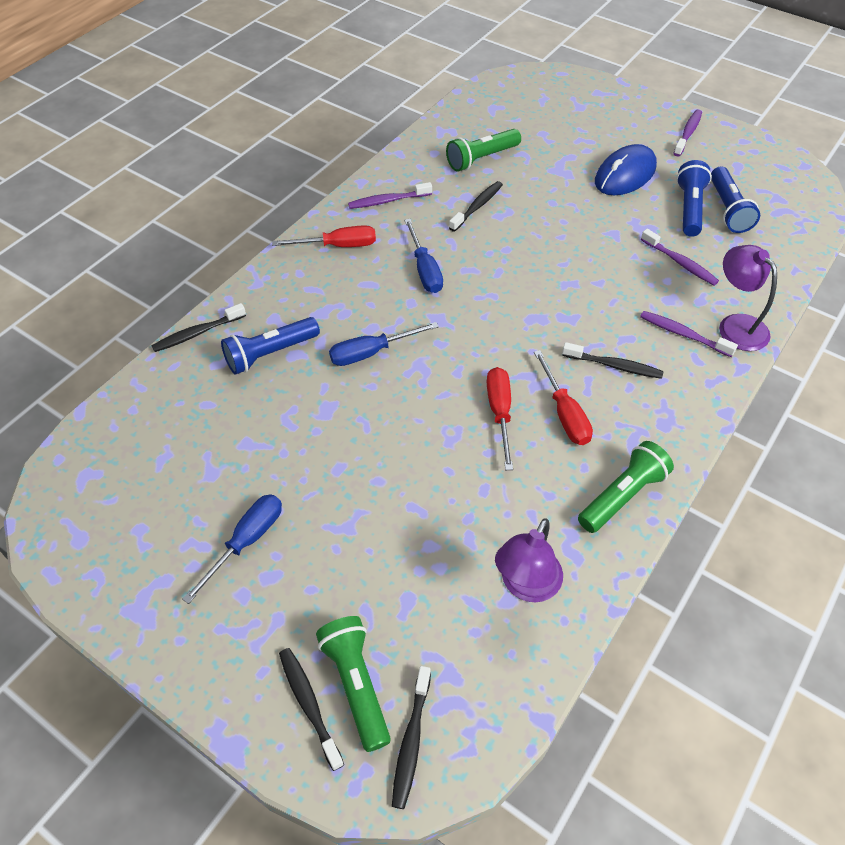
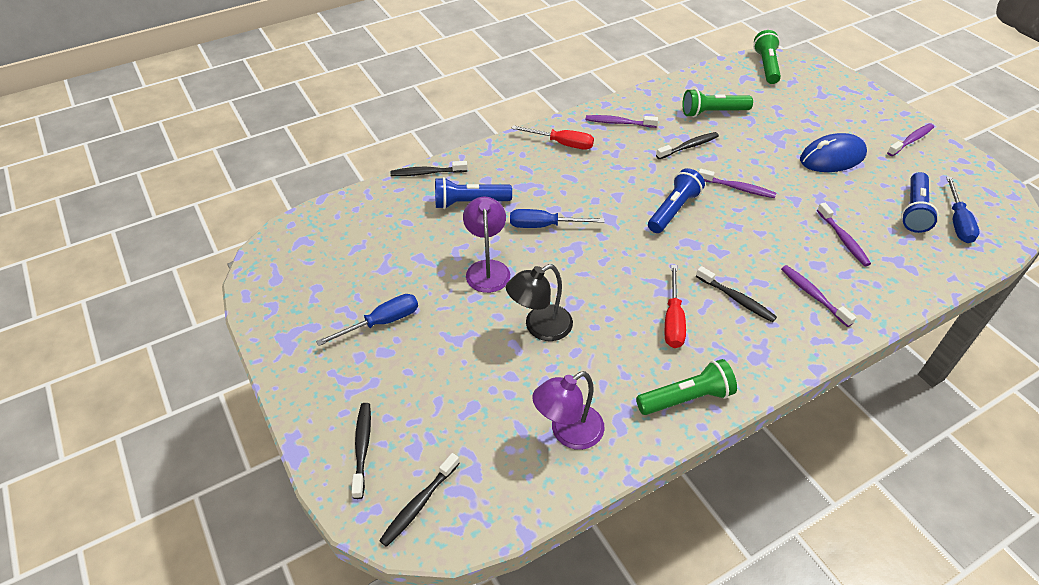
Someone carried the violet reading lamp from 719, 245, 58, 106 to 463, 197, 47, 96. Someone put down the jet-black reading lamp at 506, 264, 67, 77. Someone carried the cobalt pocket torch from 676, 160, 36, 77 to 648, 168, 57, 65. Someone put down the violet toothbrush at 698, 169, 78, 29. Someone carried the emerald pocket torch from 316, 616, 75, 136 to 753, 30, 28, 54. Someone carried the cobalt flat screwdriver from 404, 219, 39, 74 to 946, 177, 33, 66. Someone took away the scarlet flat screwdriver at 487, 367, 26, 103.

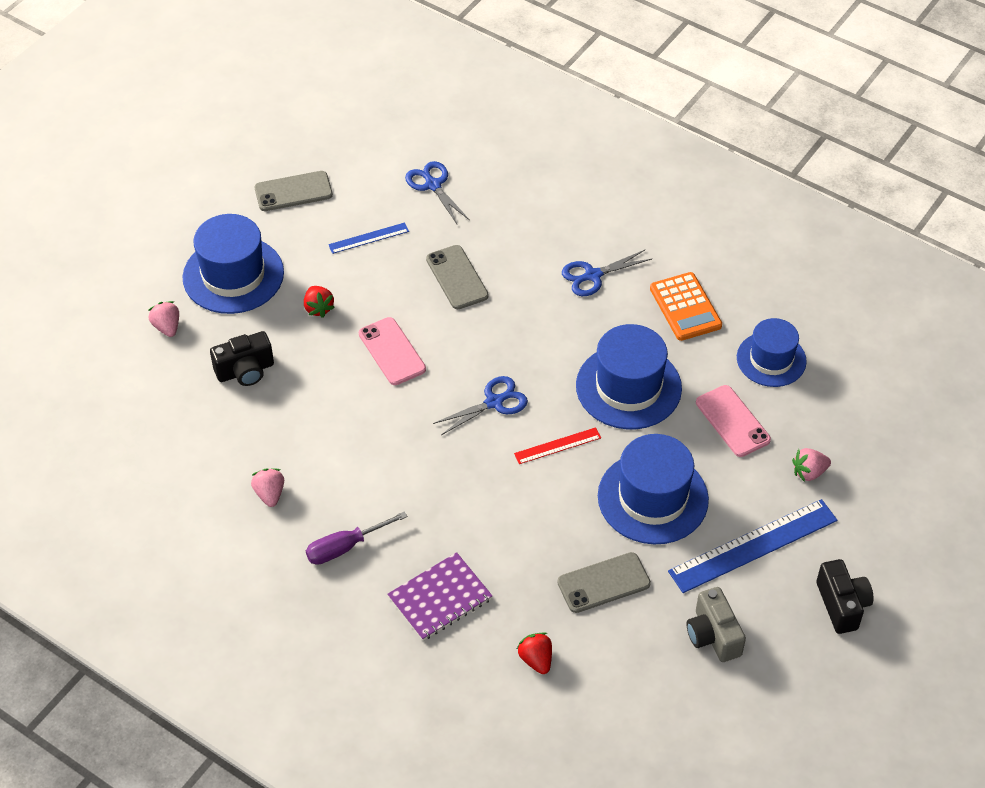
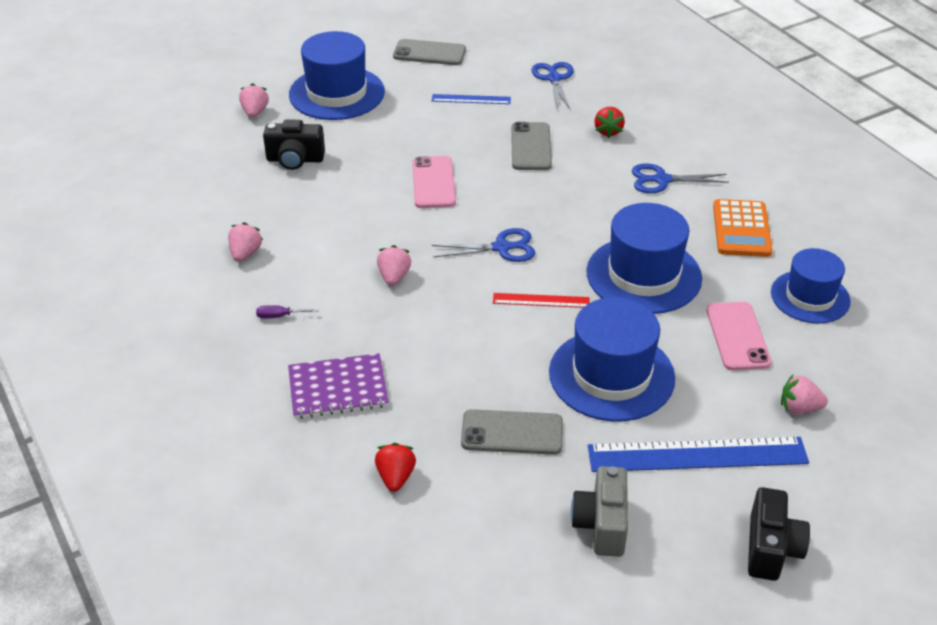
Someone scaled the violet flat screwdriver at 306, 511, 101, 54 by 0.54. Someone put down the rose-pink toy strawberry at 377, 245, 34, 41. Someone carried the scarlet toy strawberry from 304, 286, 31, 32 to 594, 107, 31, 31.

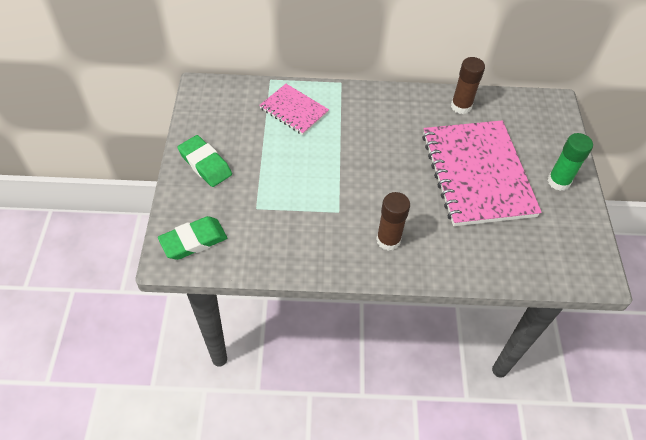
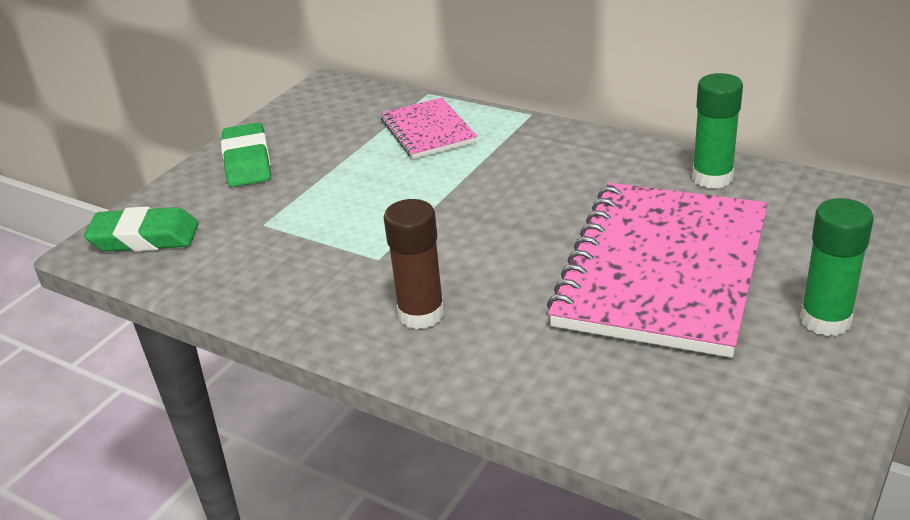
Someone repainted the brown glue stick at 451, 57, 34, 57, which became the emerald glue stick at 692, 73, 51, 116.

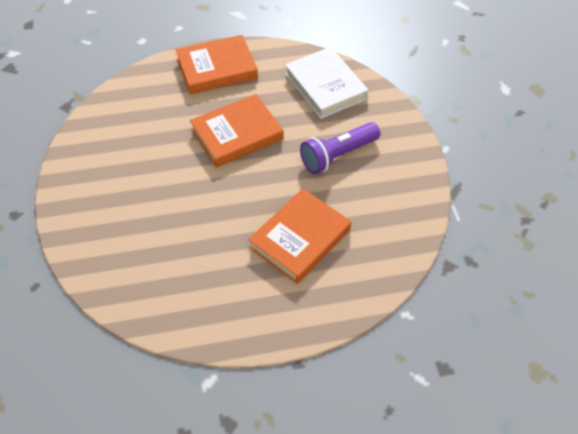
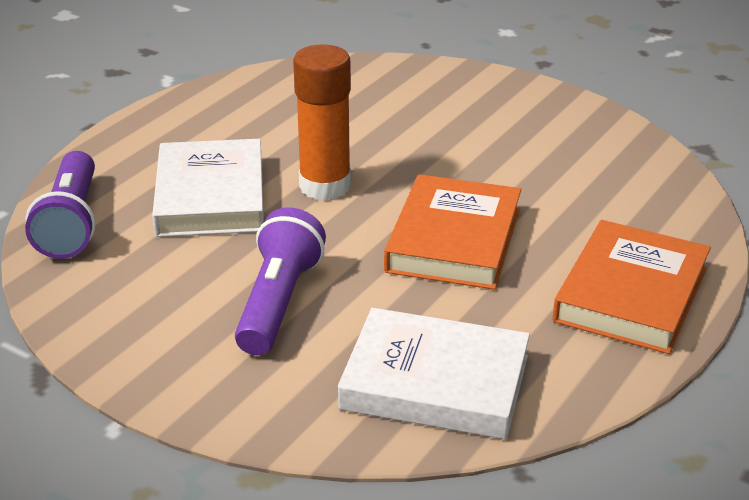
Someone put down the violet pocket torch at 25, 151, 70, 108. Someone repainted the orange hardback at 248, 188, 103, 96, which became the snow-white hardback at 152, 139, 112, 98. Someone put down the orange glue stick at 293, 44, 58, 156.

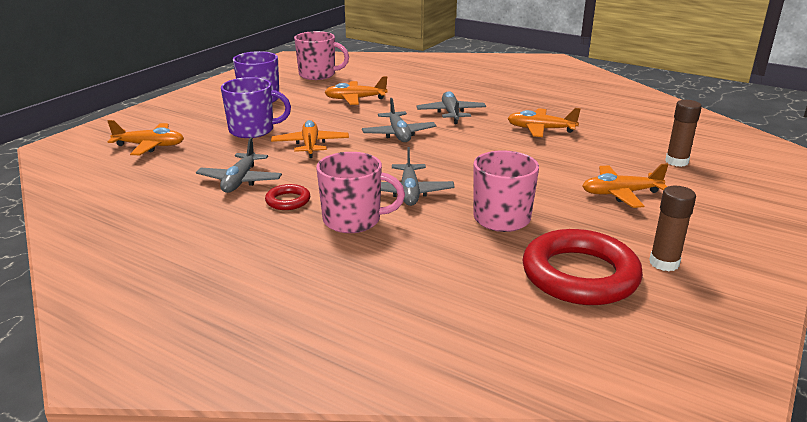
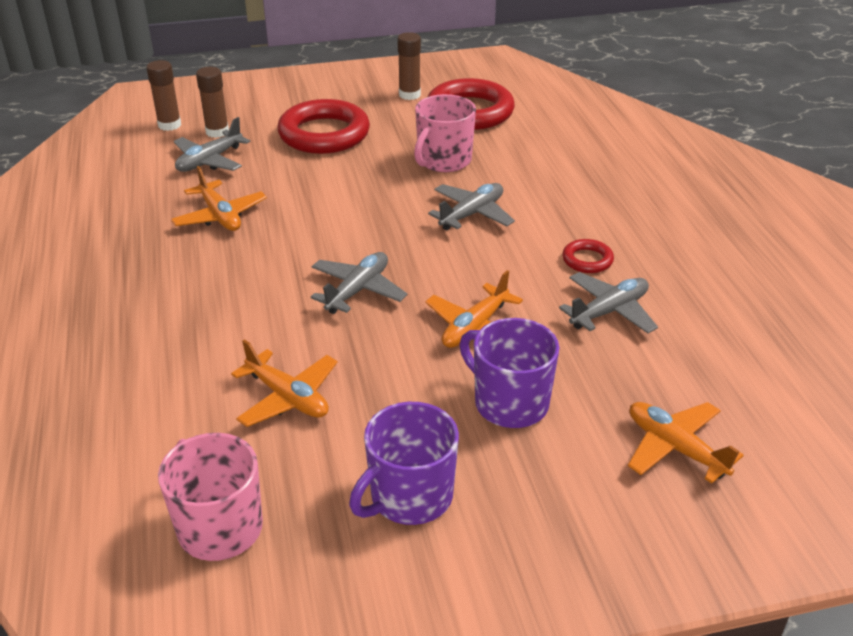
Someone put down the brown glue stick at 146, 60, 35, 71. Someone carried the ash-grey plane from 417, 91, 69, 33 to 174, 117, 76, 55. Someone swapped the orange plane at 582, 163, 87, 45 for the scarlet hoop at 277, 99, 93, 55. Someone took away the rose-pink tea mug at 316, 152, 89, 81.

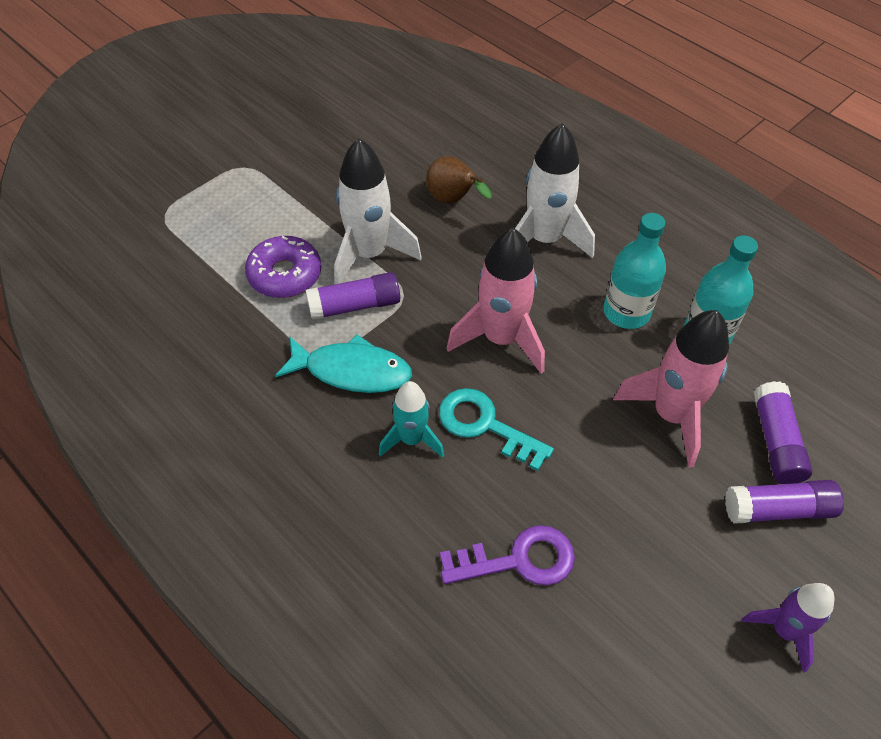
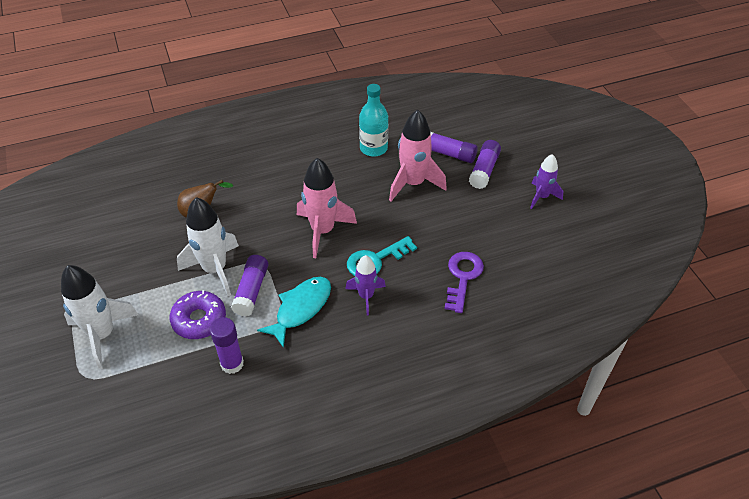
Someone carried the snow-white spaceship from 515, 123, 80, 135 to 61, 265, 78, 104. Someone put down the violet glue stick at 210, 317, 34, 57. Someone repainted the turquoise spaceship at 379, 381, 65, 77, which became the violet spaceship at 345, 255, 41, 60. Someone took away the turquoise flask at 603, 213, 63, 116.

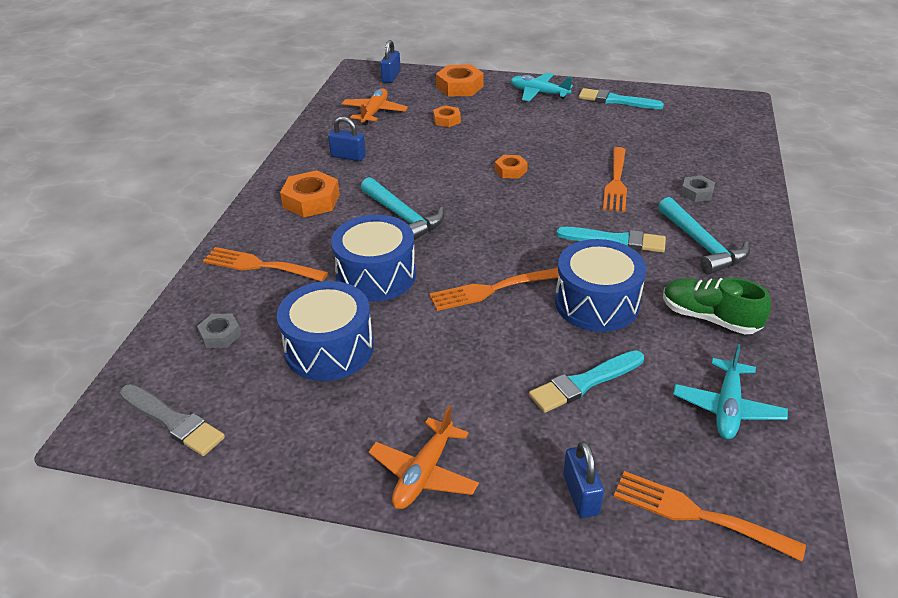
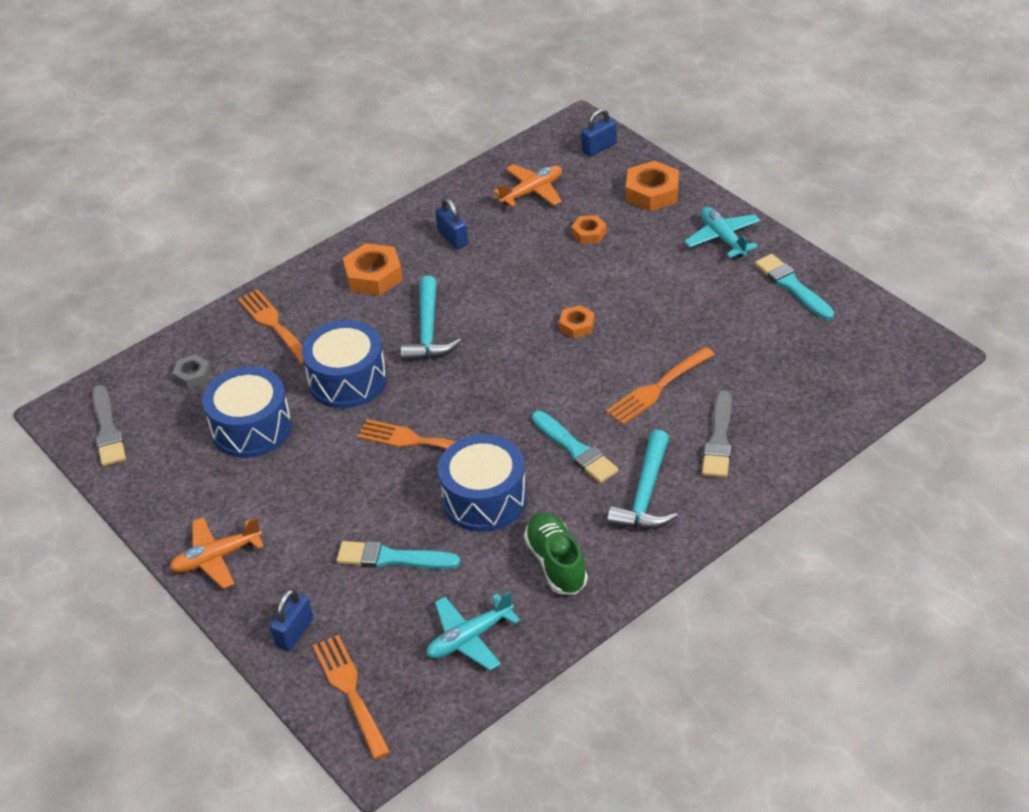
Someone swapped the ash-grey hex nut at 681, 176, 34, 26 for the ash-grey paint brush at 702, 390, 30, 88.

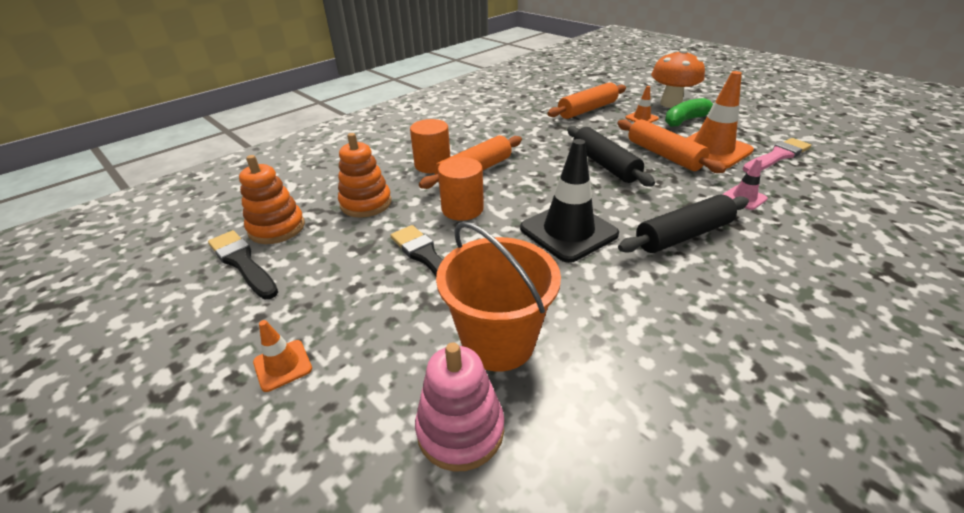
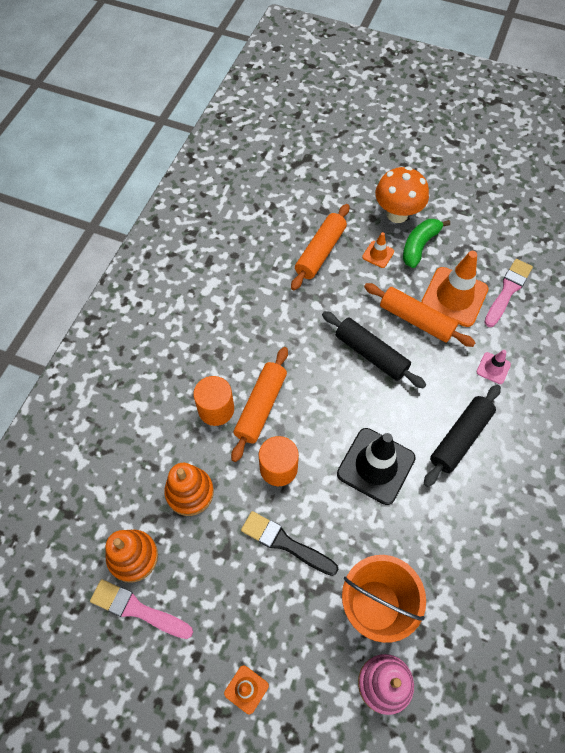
Someone repainted the jet-black paint brush at 208, 230, 70, 69, which became the rose-pink paint brush at 90, 579, 103, 60.

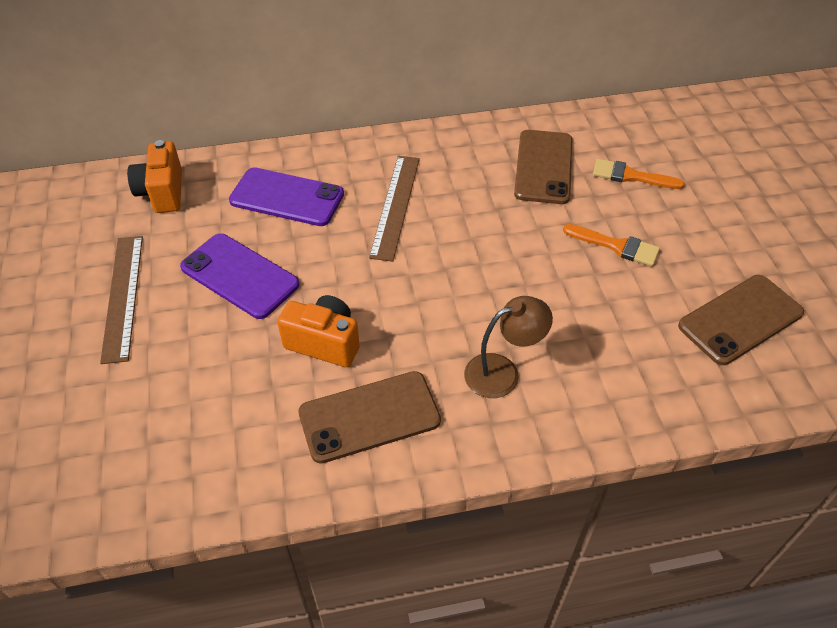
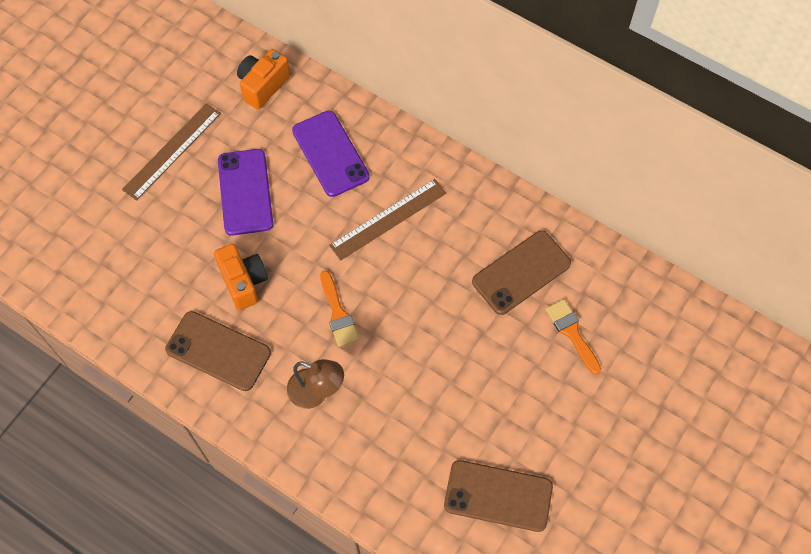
Someone carried the orange paint brush from 563, 224, 97, 42 to 320, 270, 39, 77.

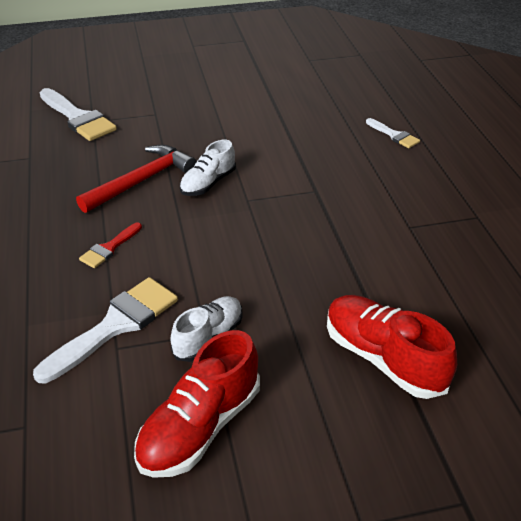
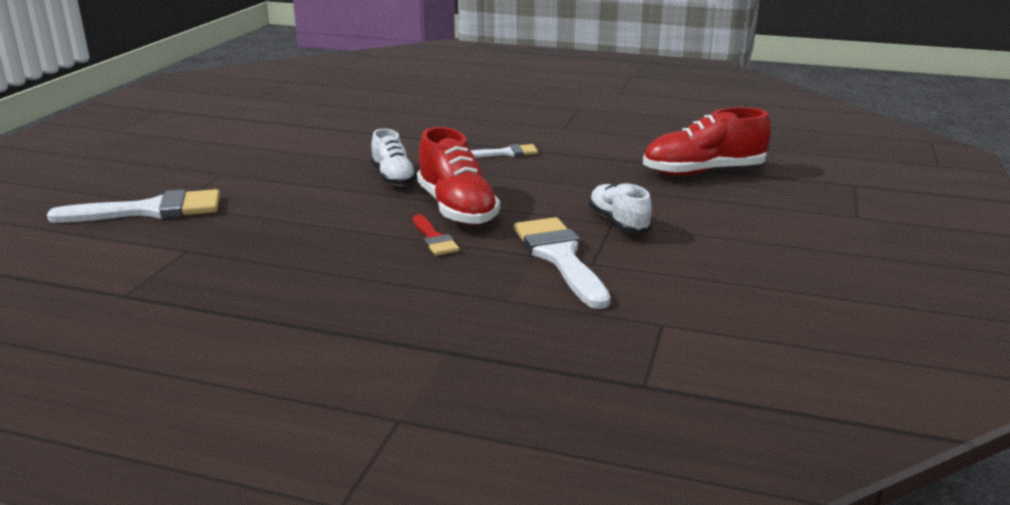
Someone carried the scarlet sneaker from 134, 330, 126, 148 to 417, 127, 83, 98. Someone carried the snow-white paint brush from 366, 118, 54, 30 to 470, 144, 68, 14. Someone took away the scarlet claw hammer at 76, 145, 120, 68.

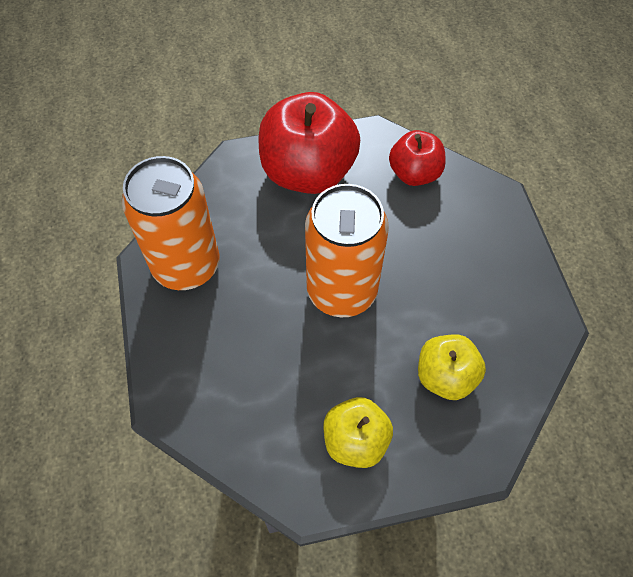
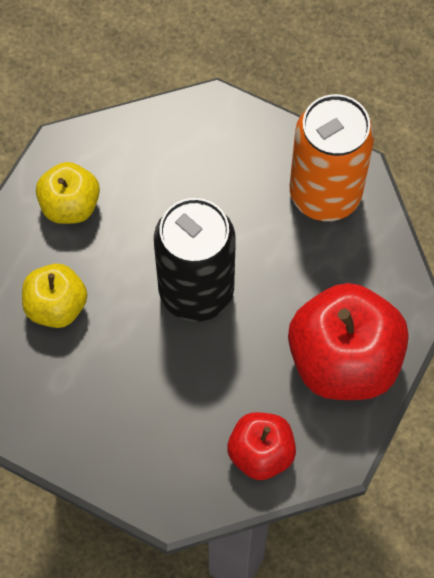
Someone repainted the orange tin at 305, 184, 84, 133, which became the jet-black tin at 154, 198, 82, 124.

